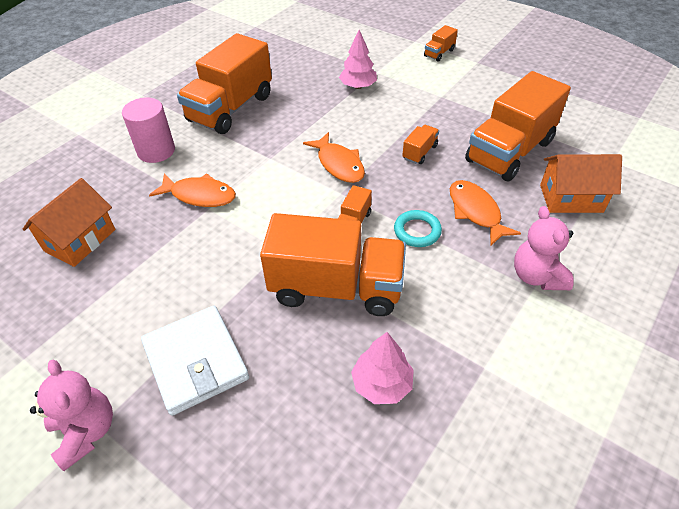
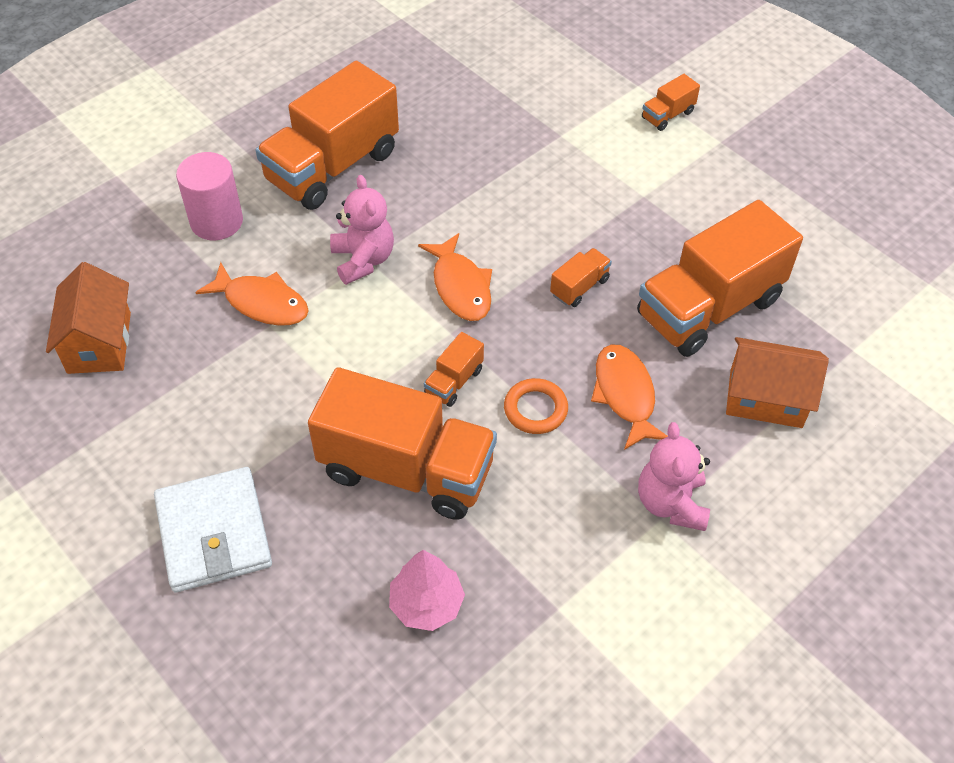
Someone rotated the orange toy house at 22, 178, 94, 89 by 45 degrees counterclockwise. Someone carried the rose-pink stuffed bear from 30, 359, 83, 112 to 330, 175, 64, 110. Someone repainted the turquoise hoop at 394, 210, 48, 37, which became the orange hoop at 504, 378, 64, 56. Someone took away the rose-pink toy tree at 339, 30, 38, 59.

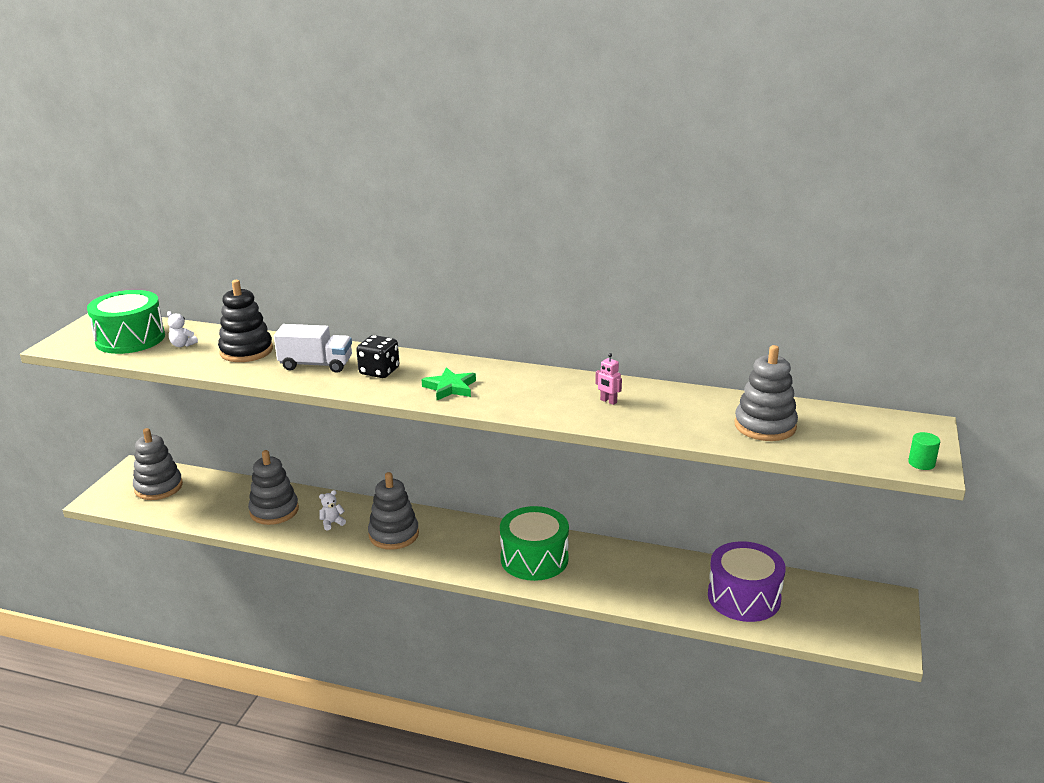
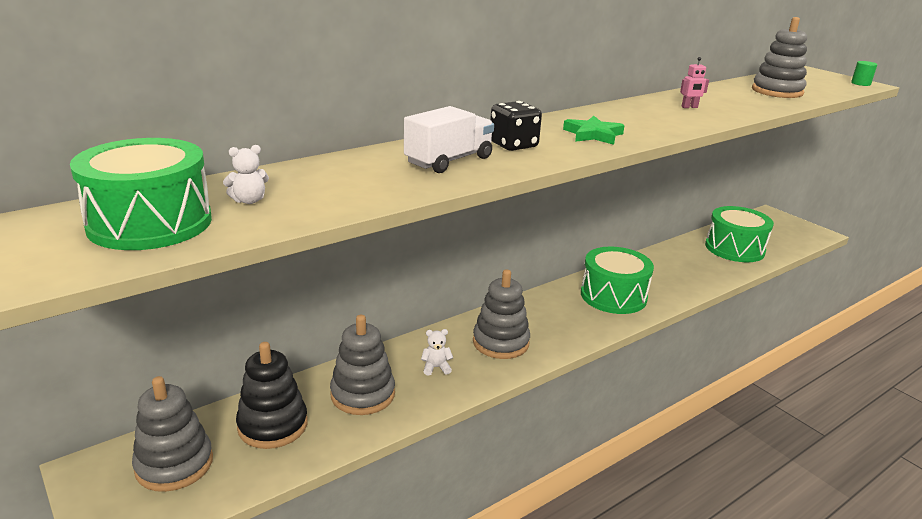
Someone carried the jet-black stacking toy from 218, 280, 55, 82 to 236, 342, 72, 107. Someone rotated the snow-white stuffed bear at 319, 490, 27, 40 by 75 degrees clockwise. Someone repainted the violet snare drum at 708, 541, 78, 81, which became the emerald snare drum at 705, 206, 69, 56.

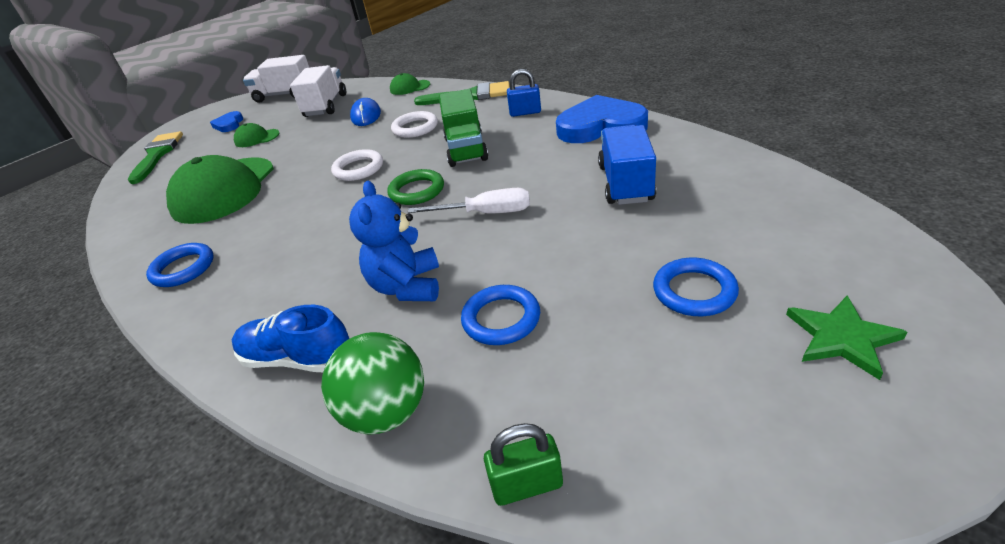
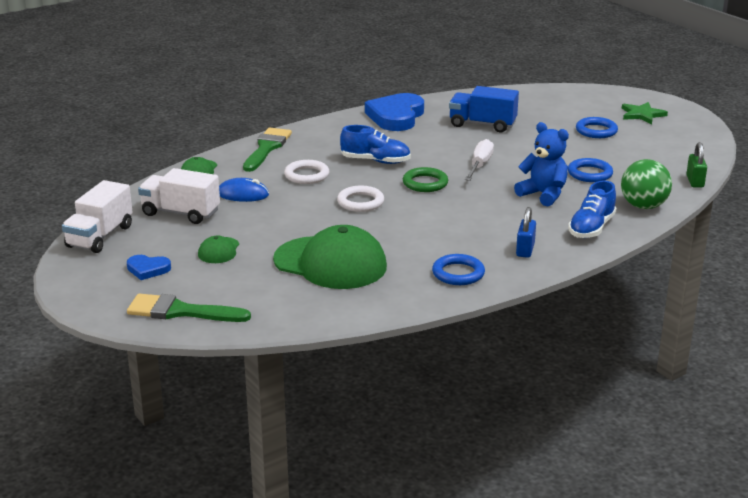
Someone swapped the emerald truck at 439, 89, 49, 78 for the cobalt sneaker at 340, 125, 71, 39. Someone rotated the cobalt stuffed bear at 349, 181, 90, 120 by 150 degrees counterclockwise. Someone carried the cobalt small lock from 507, 69, 34, 48 to 516, 207, 20, 51.

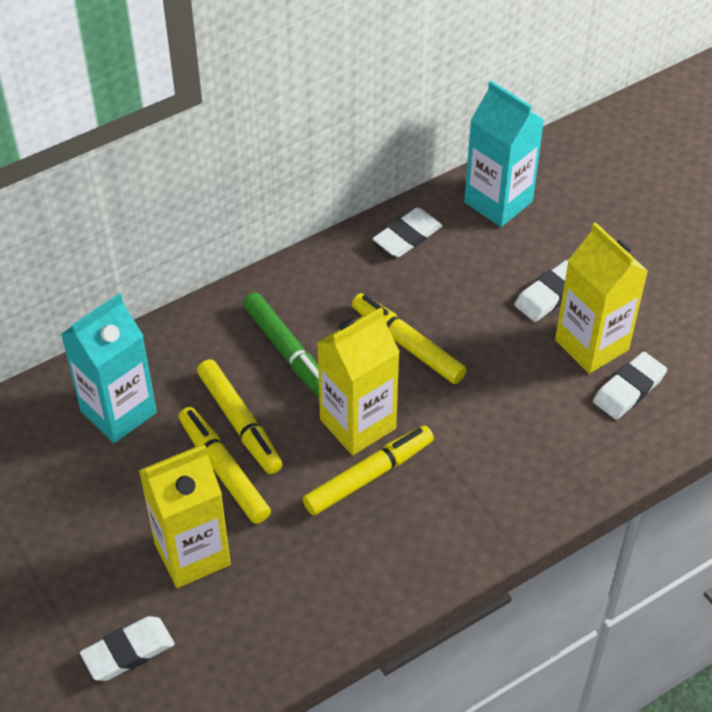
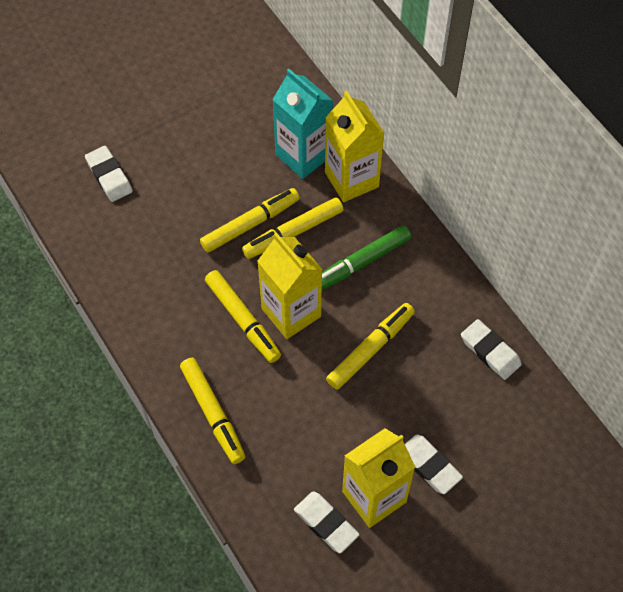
Someone put down the yellow felt pen at 180, 358, 65, 106. Someone carried the yellow milk carton from 139, 445, 92, 143 to 325, 91, 59, 111. Someone took away the turquoise milk carton at 464, 81, 80, 146.

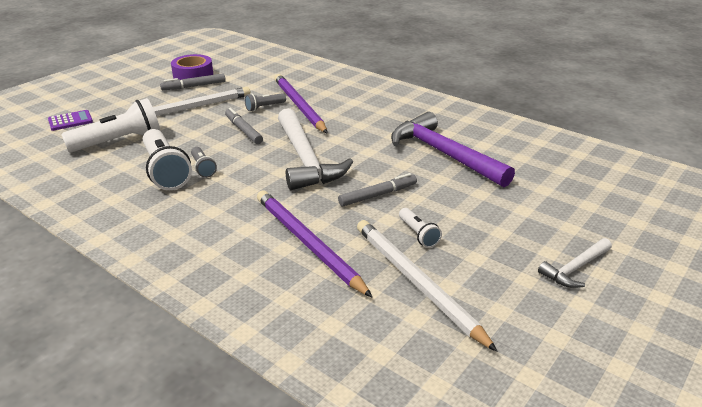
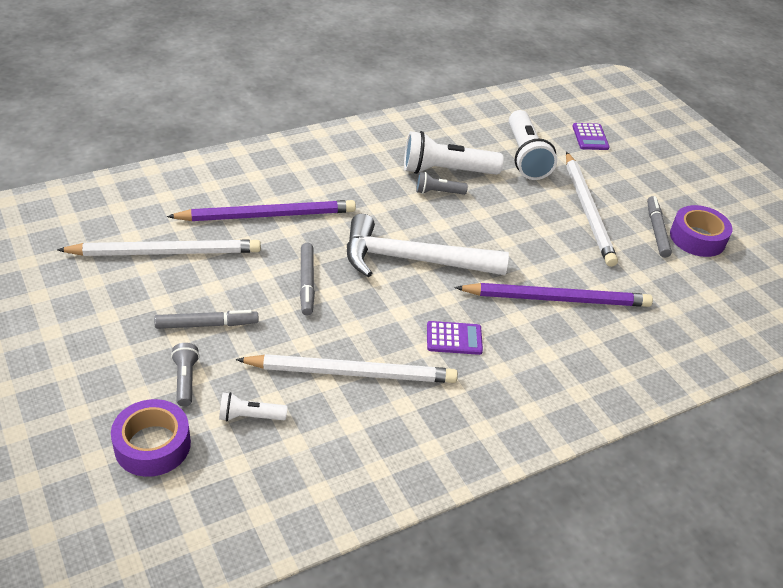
Someone put down the violet tape at 111, 399, 80, 78. Someone carried the ash-grey felt pen from 225, 108, 38, 36 to 154, 310, 105, 19. Someone carried the ash-grey pocket torch from 245, 93, 41, 18 to 171, 343, 29, 63. Someone carried the snow-white pocket torch from 399, 208, 43, 40 to 219, 392, 68, 29. Someone swapped the violet claw hammer at 391, 112, 124, 75 for the snow-white wooden pencil at 236, 354, 222, 29. Someone put down the violet calculator at 427, 321, 56, 34. Someone took away the snow-white claw hammer at 538, 238, 74, 50.

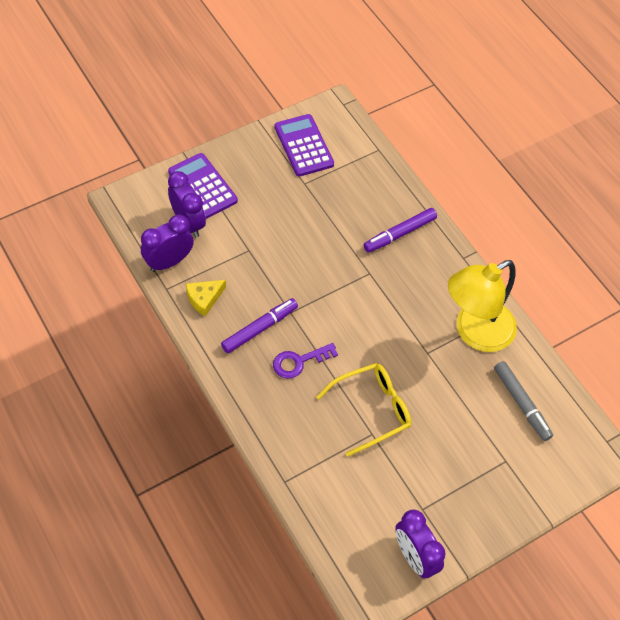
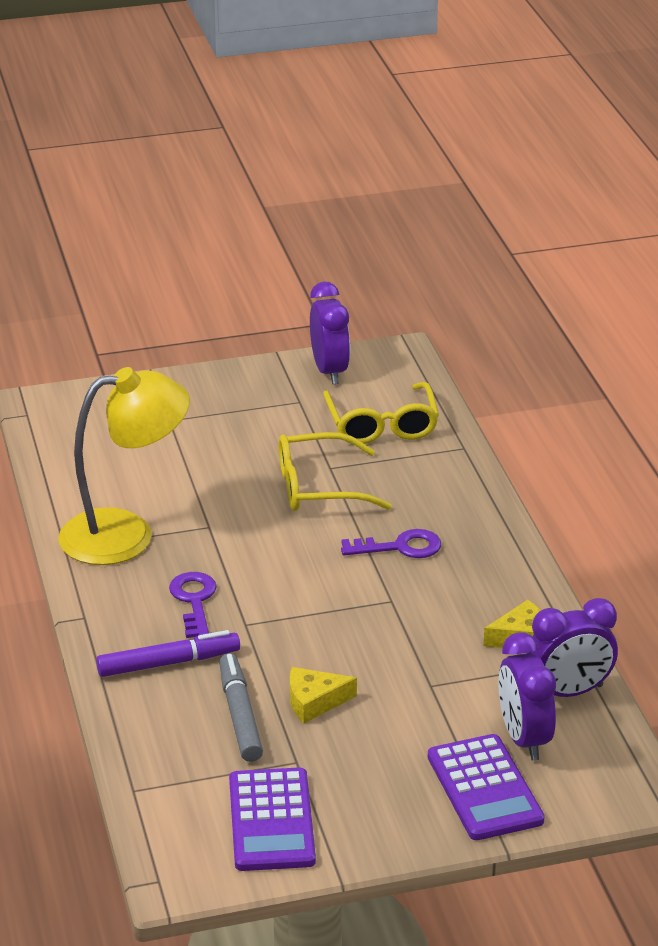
Someone put down the violet door key at 169, 572, 48, 66. Someone carried the ash-grey felt pen from 494, 361, 59, 80 to 219, 653, 44, 109. Someone put down the yellow piece of cheese at 290, 667, 67, 56. Someone put down the yellow spectacles at 323, 382, 116, 62. Someone took away the violet felt pen at 221, 298, 77, 55.

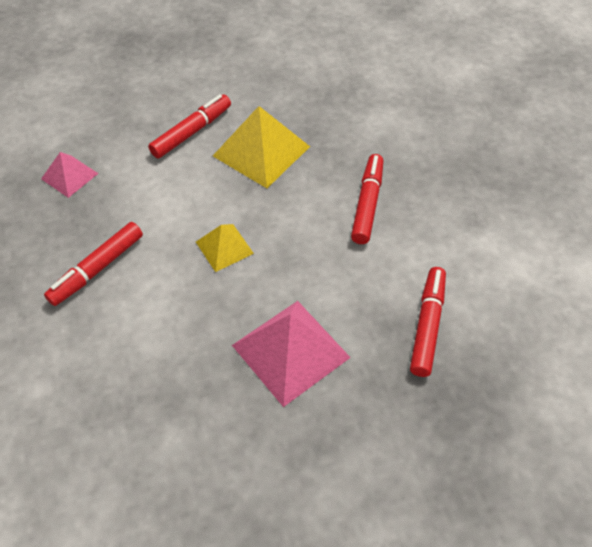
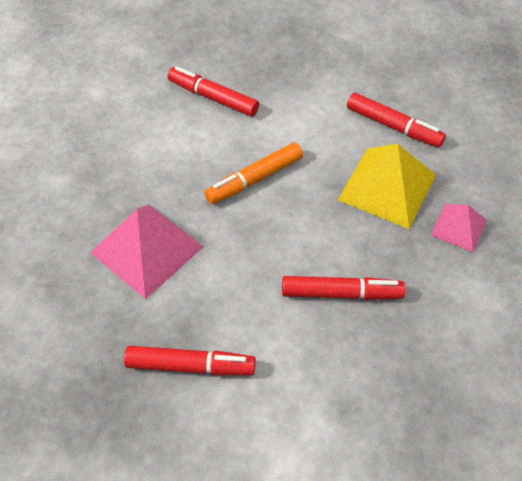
Someone swapped the yellow pyramid at 196, 224, 58, 48 for the orange felt pen at 205, 142, 98, 62. Someone carried the rose-pink pyramid from 41, 152, 58, 46 to 430, 204, 57, 49.

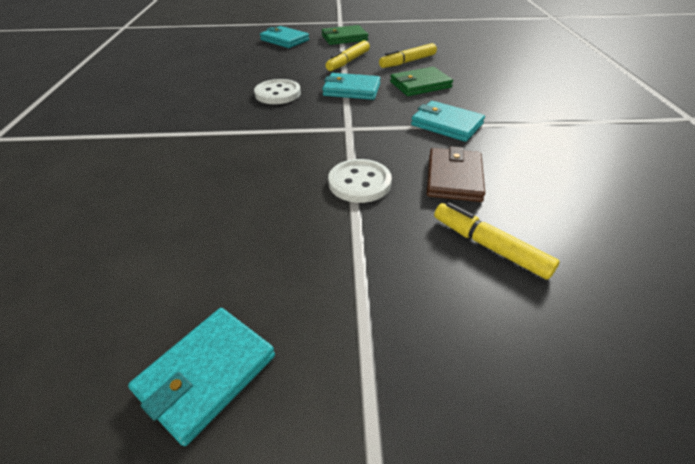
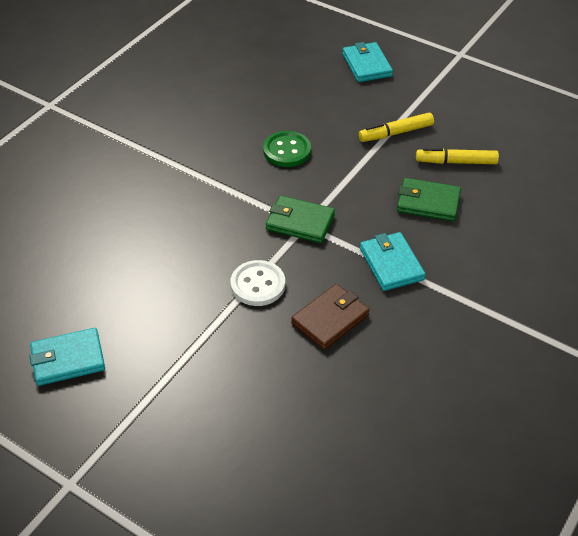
Someone repainted the snow-white button at 254, 79, 47, 25, which became the emerald button at 263, 131, 48, 36. Someone carried the emerald wallet from 322, 25, 46, 20 to 266, 195, 69, 48. Someone took away the turquoise wallet at 322, 73, 59, 27. Someone took away the yellow felt pen at 434, 202, 125, 78.

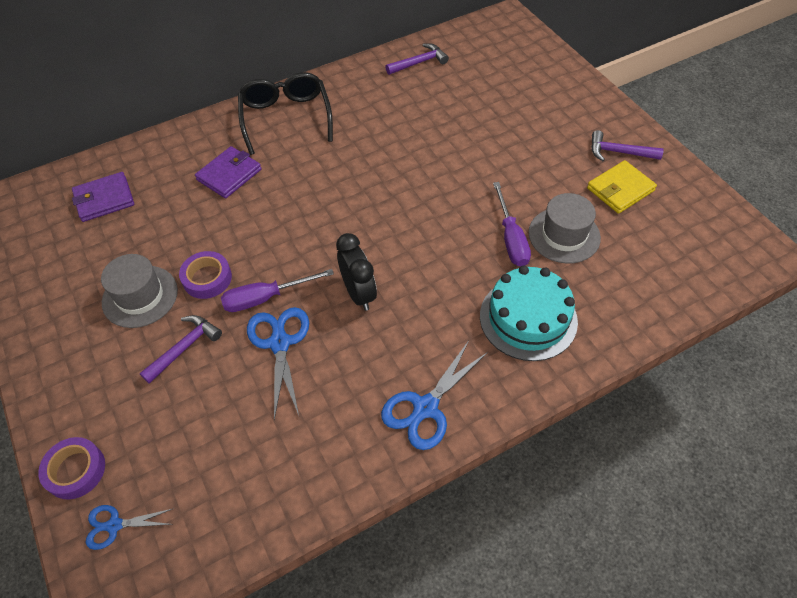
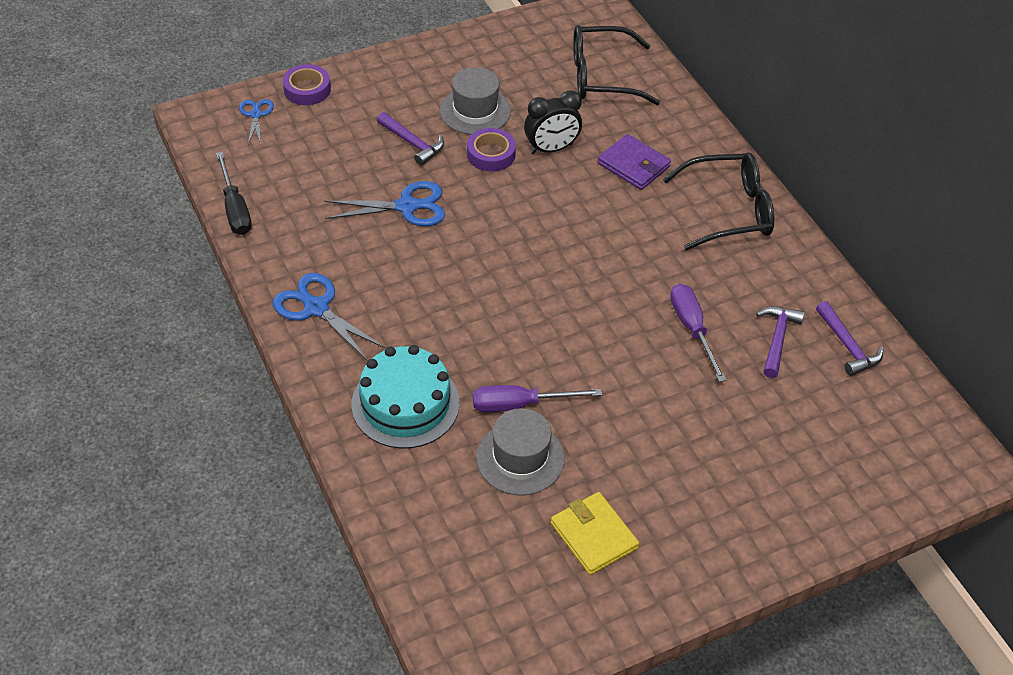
Someone put down the jet-black flat screwdriver at 216, 152, 36, 83. Someone carried the jet-black clock from 336, 233, 41, 78 to 524, 90, 58, 64. Someone swapped the violet wallet at 72, 172, 62, 50 for the jet-black spectacles at 573, 25, 87, 80. Someone carried the violet flat screwdriver from 221, 269, 113, 43 to 670, 284, 56, 98. Someone carried the violet claw hammer from 591, 130, 73, 31 to 756, 306, 49, 72.

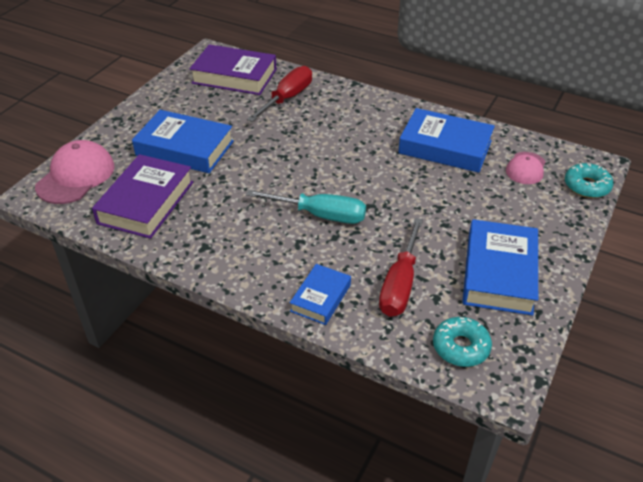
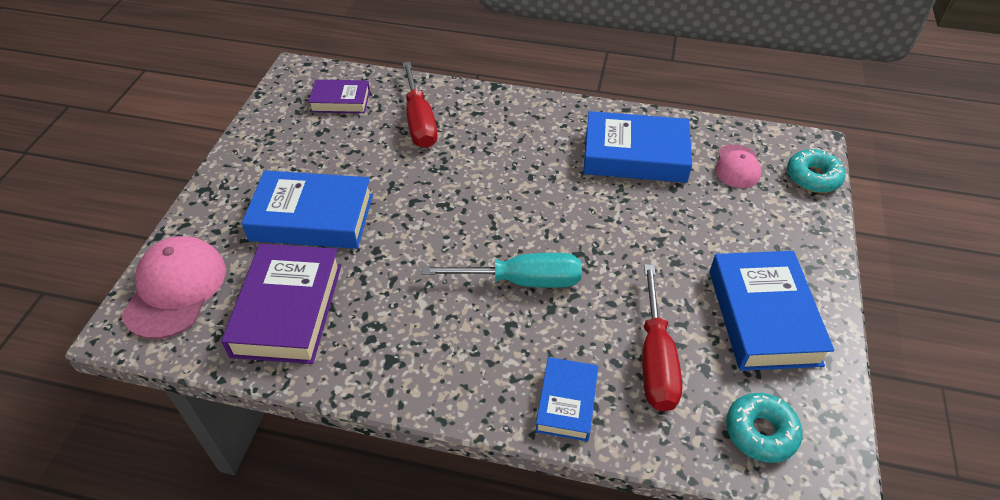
Someone scaled the violet hardback at 189, 44, 88, 51 by 0.57. Someone rotated the scarlet flat screwdriver at 247, 66, 65, 56 by 150 degrees clockwise.

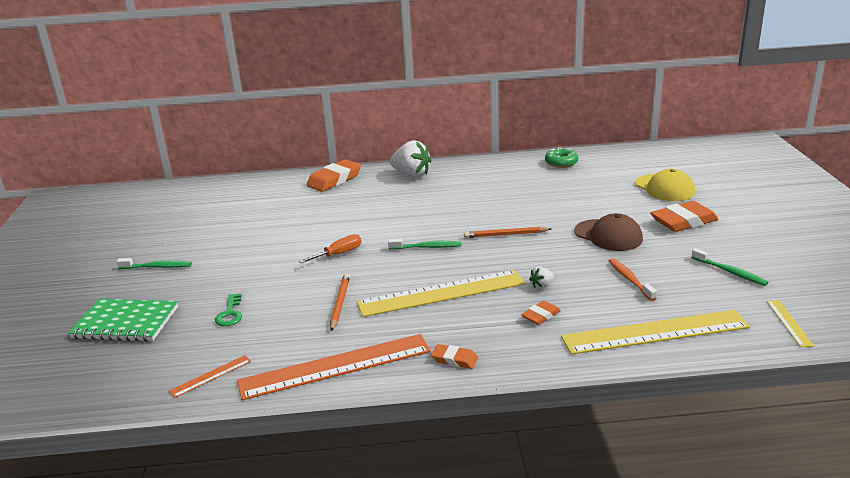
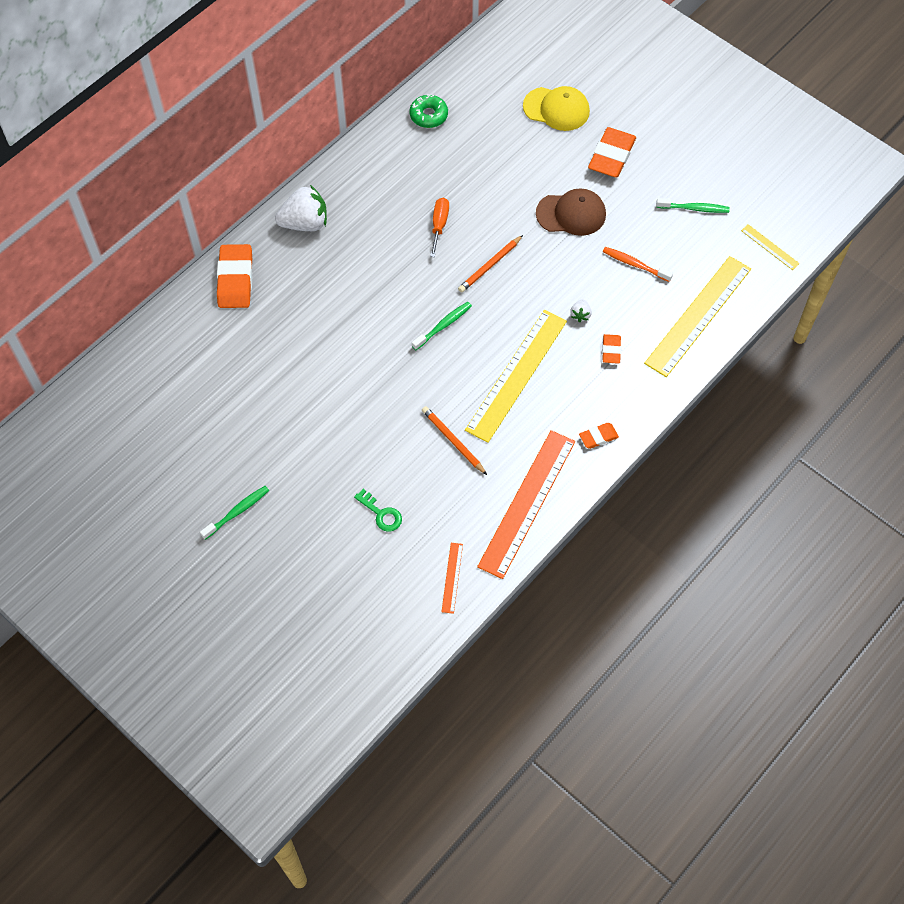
Someone carried the orange flat screwdriver from 299, 234, 63, 30 to 430, 198, 19, 59. Someone took away the emerald notebook at 68, 299, 110, 43.

